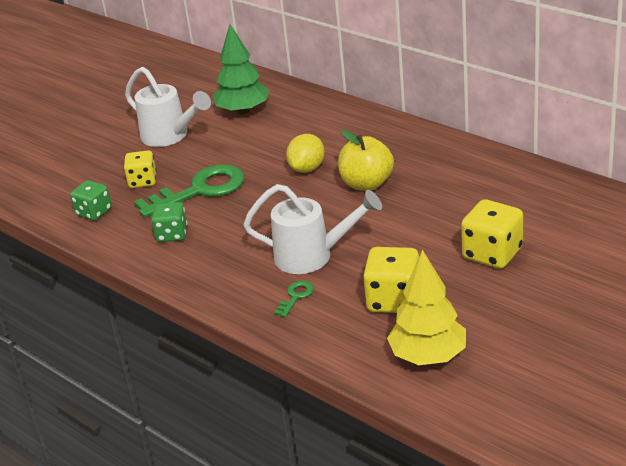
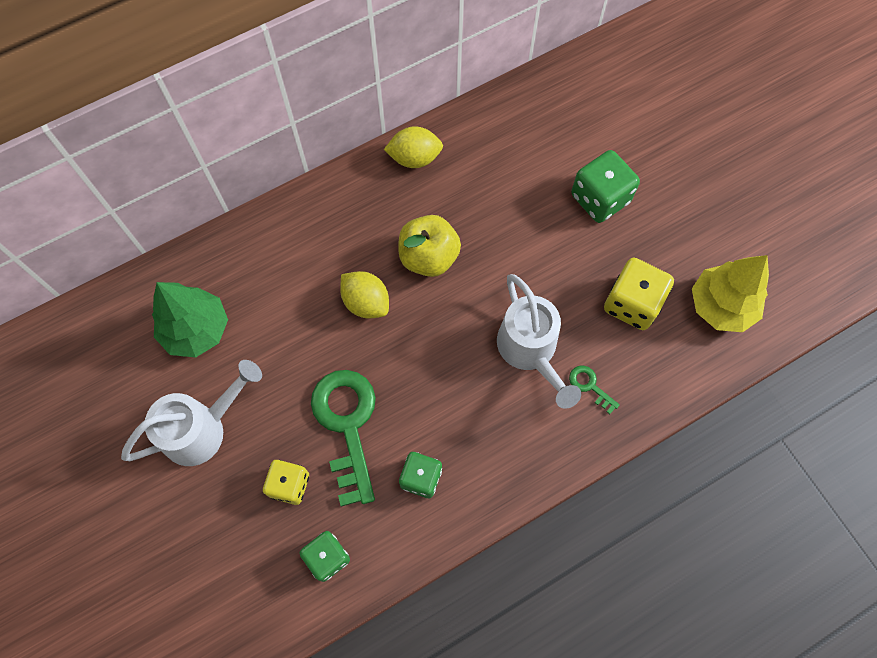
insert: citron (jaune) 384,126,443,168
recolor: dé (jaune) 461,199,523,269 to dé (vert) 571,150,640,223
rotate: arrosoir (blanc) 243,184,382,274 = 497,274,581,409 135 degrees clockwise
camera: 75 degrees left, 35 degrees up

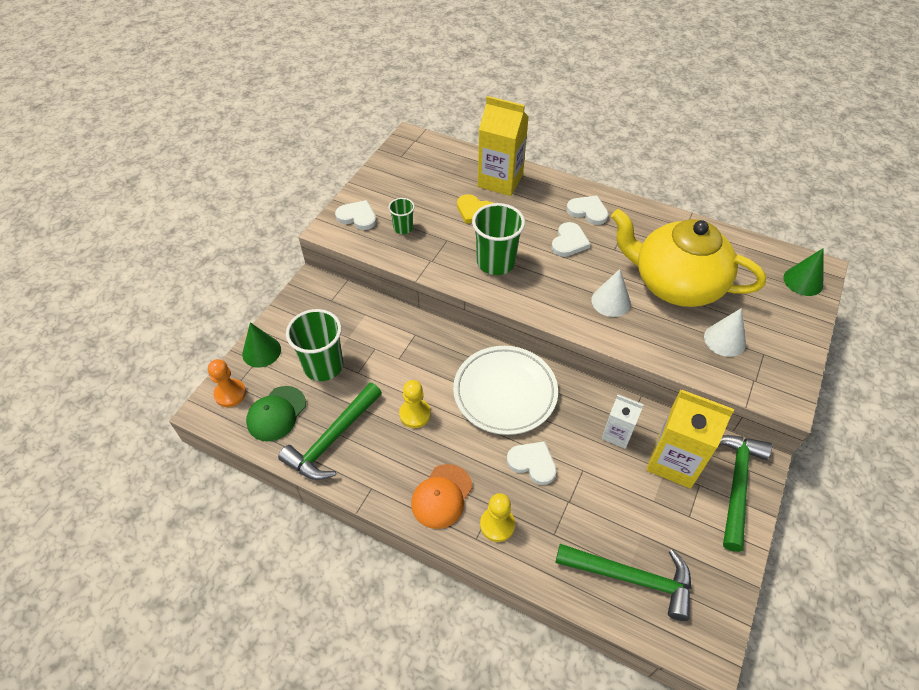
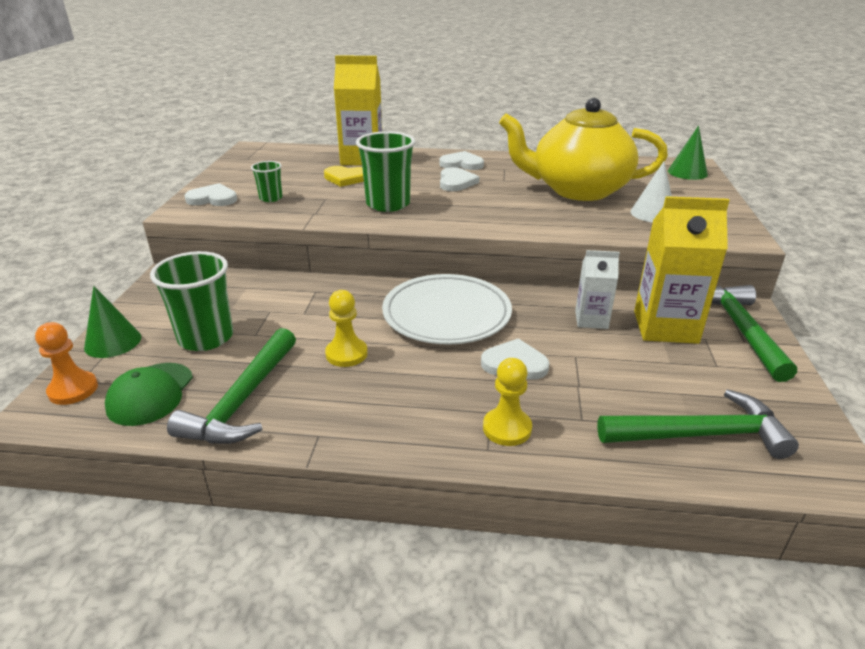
delete: cône (blanc) 591,269,631,317; casquette (orange) 411,464,473,529
camera: 20 degrees left, 20 degrees down

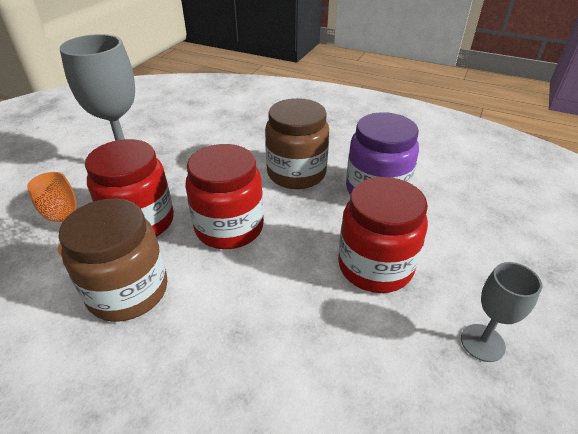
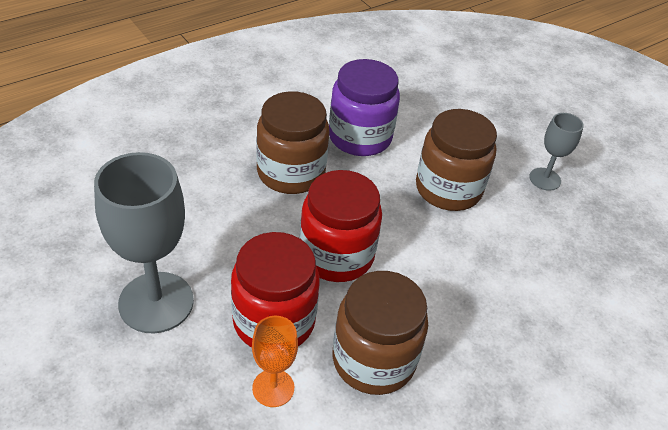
recolor: bocal (rouge) 338,177,428,293 to bocal (marron) 416,109,497,211
camera: 65 degrees left, 5 degrees up

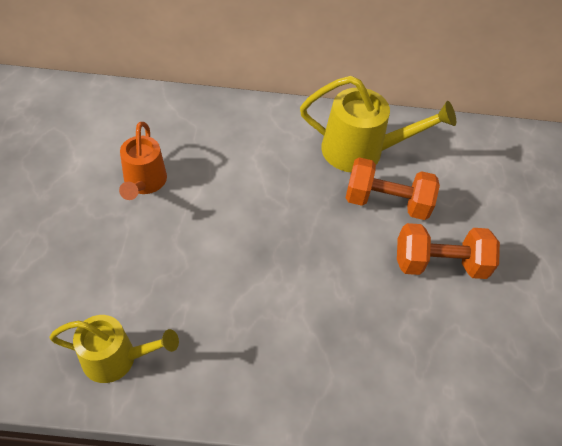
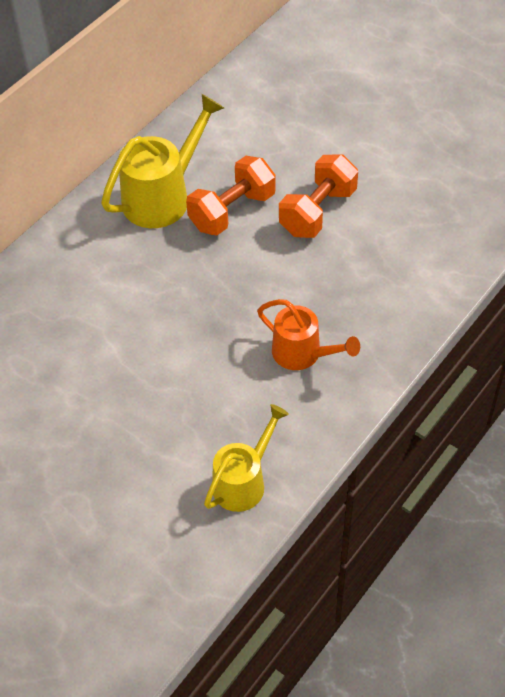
move: arrosoir (orange) 119,122,167,200 to 257,299,360,370
camera: 50 degrees left, 0 degrees up

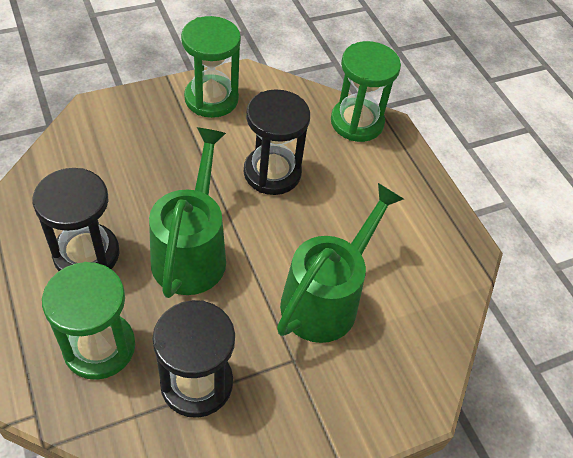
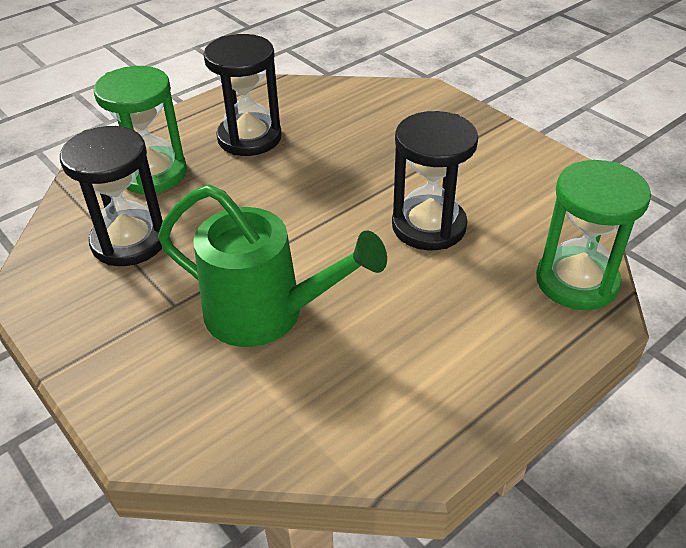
delete: sablier (vert) 181,16,241,118; arrosoir (vert) 149,127,226,298
camera: 80 degrees right, 10 degrees down

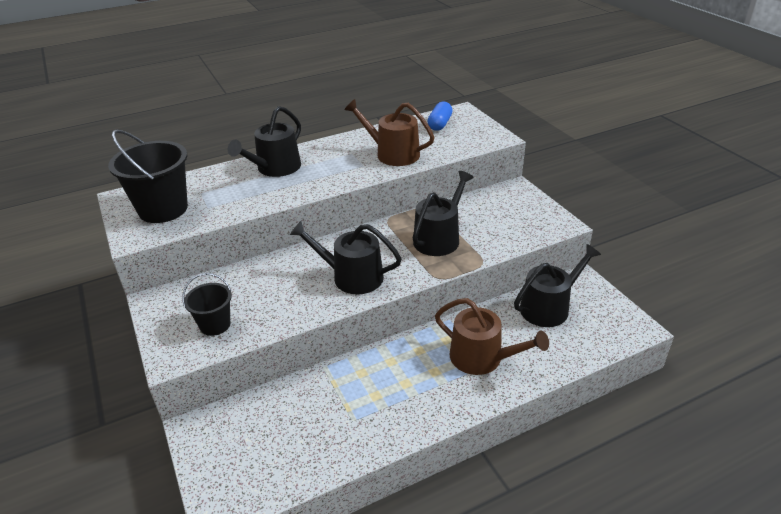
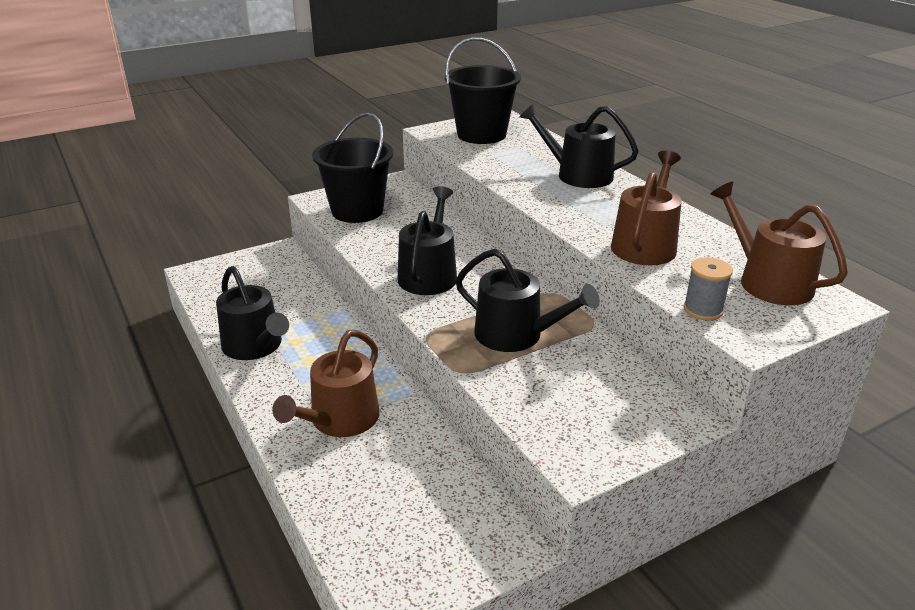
insert: bobine (gris) 683,257,733,321
move: arrosoir (noir) 514,244,601,327 to 216,266,289,360
replace: gélule (bleu) 427,102,453,131 to arrosoir (marron) 711,181,848,305
resize: seau (noir) 182,273,232,336 = 312,113,393,223 x1.78
camera: 85 degrees right, 5 degrees down

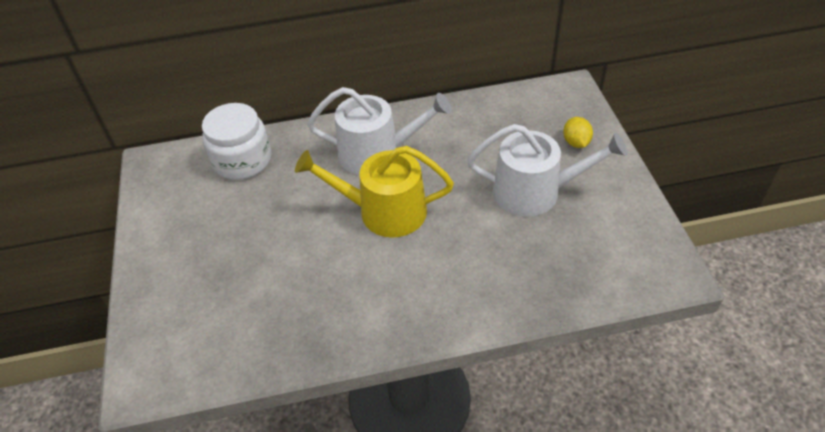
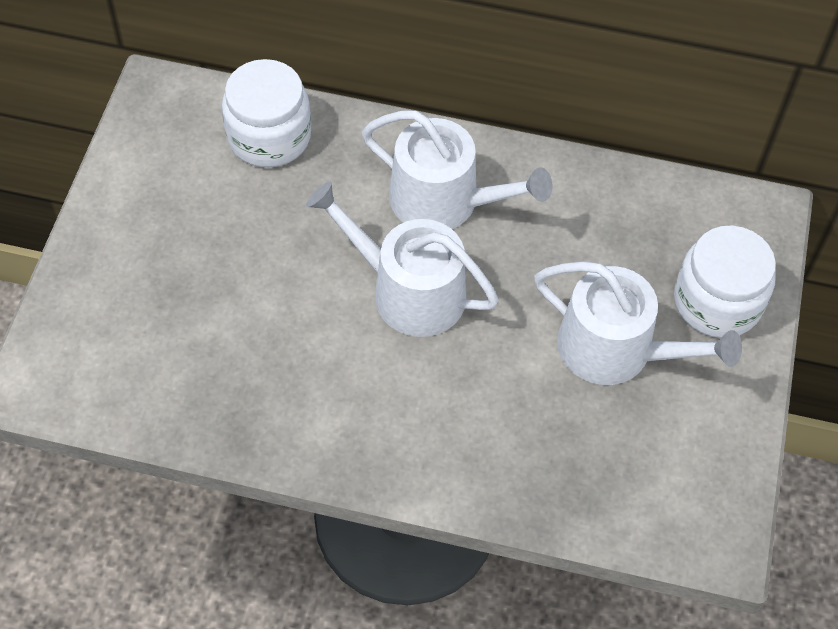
replace: citron (jaune) 563,117,593,148 to bocal (blanc) 674,226,776,338
recolor: arrosoir (jaune) 295,146,454,238 to arrosoir (blanc) 306,182,499,337
camera: 20 degrees right, 10 degrees up

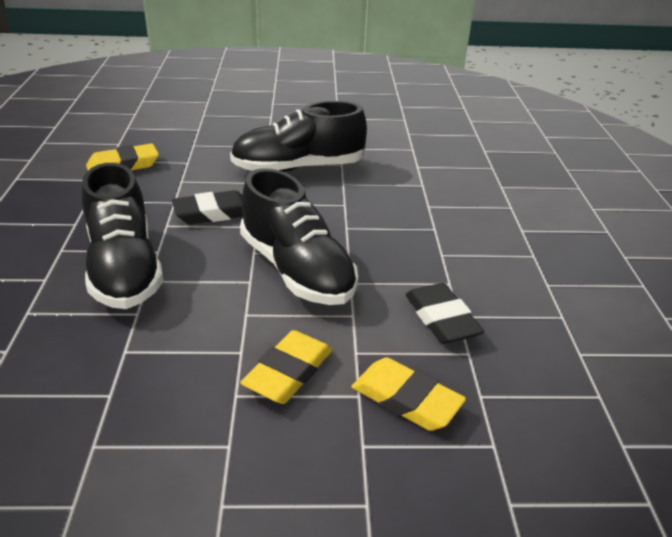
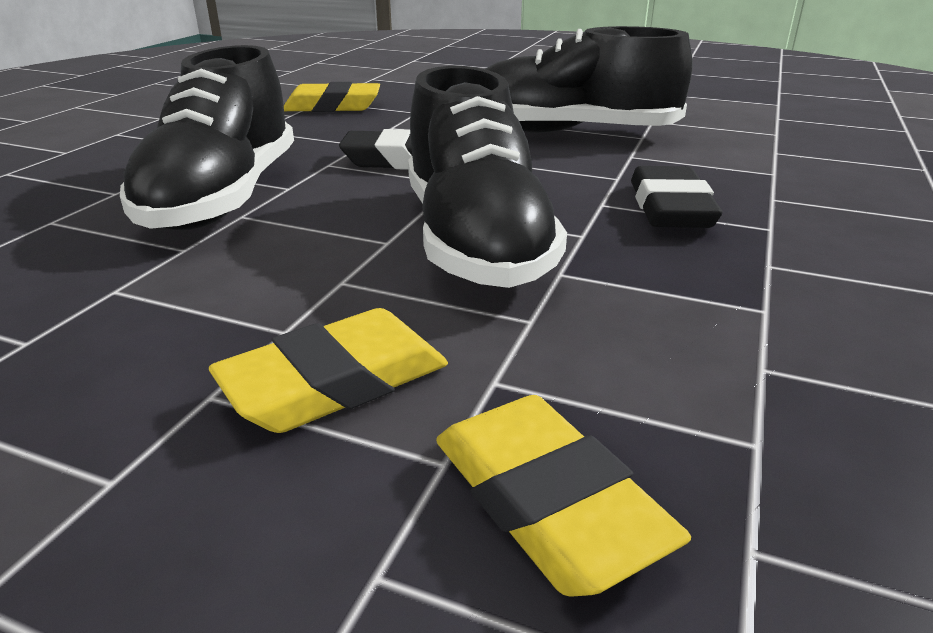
move: gomme (noir) 406,283,484,344 to 631,166,722,228
camera: 25 degrees right, 5 degrees down

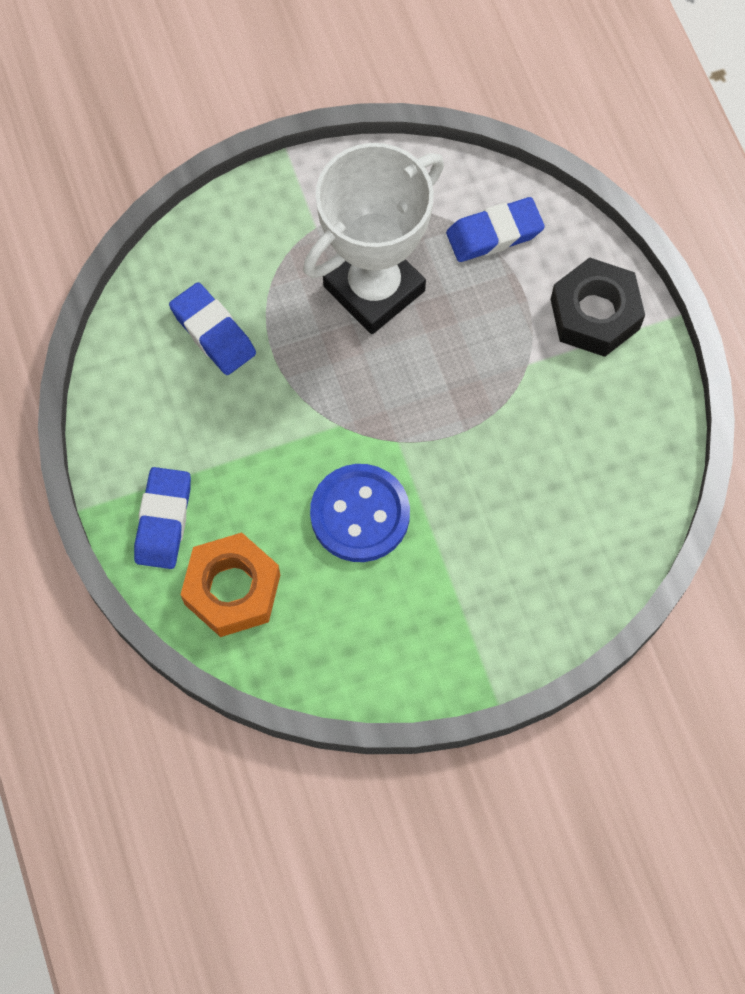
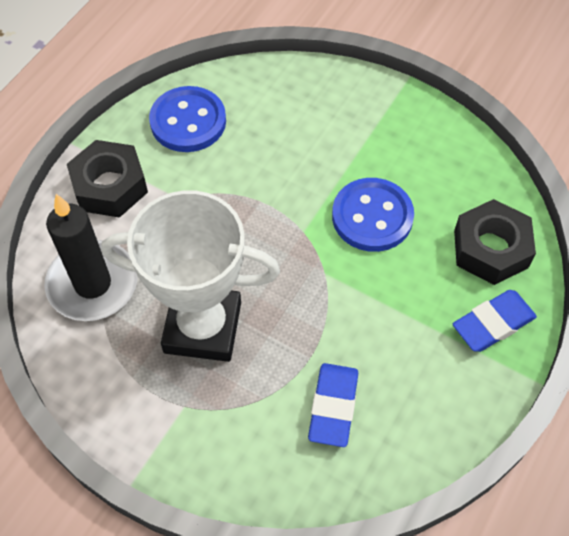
insert: bouton (bleu) 149,86,226,152
replace: gomme (bleu) 446,197,545,262 to bougie (noir) 44,194,137,321
recolor: écrou (orange) 180,533,280,637 to écrou (noir) 454,199,536,285
camera: 130 degrees left, 10 degrees down

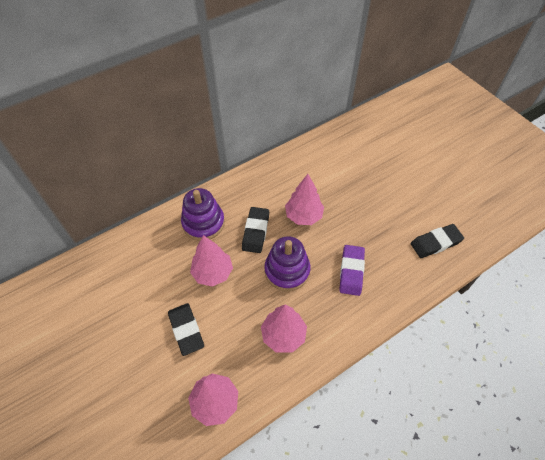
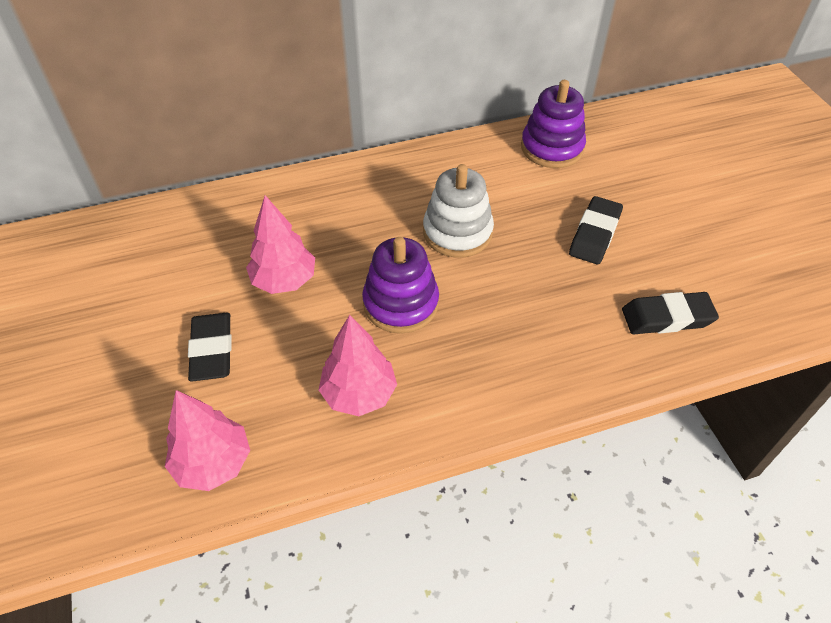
delete: gomme (violet) 339,245,365,296
move: jouet à empiler (violet) 181,188,225,241 to 521,80,586,168; gomme (noir) 242,207,269,253 to 569,196,623,265
replace: arbre (rose) 285,174,324,225 to jouet à empiler (blanc) 423,164,494,258
camera: 15 degrees right, 5 degrees down

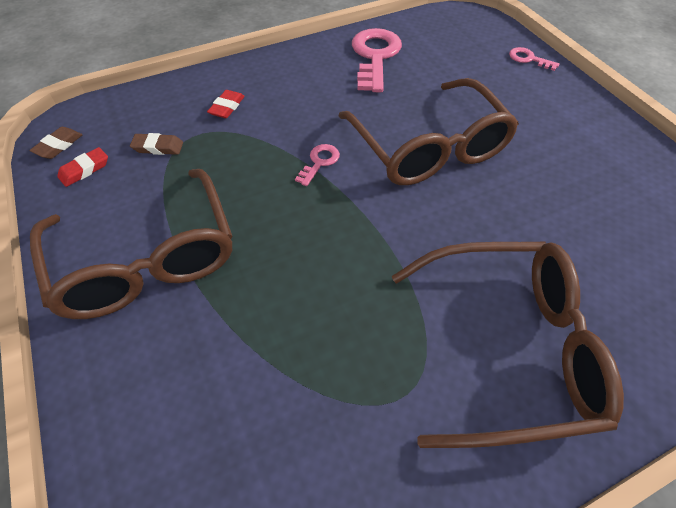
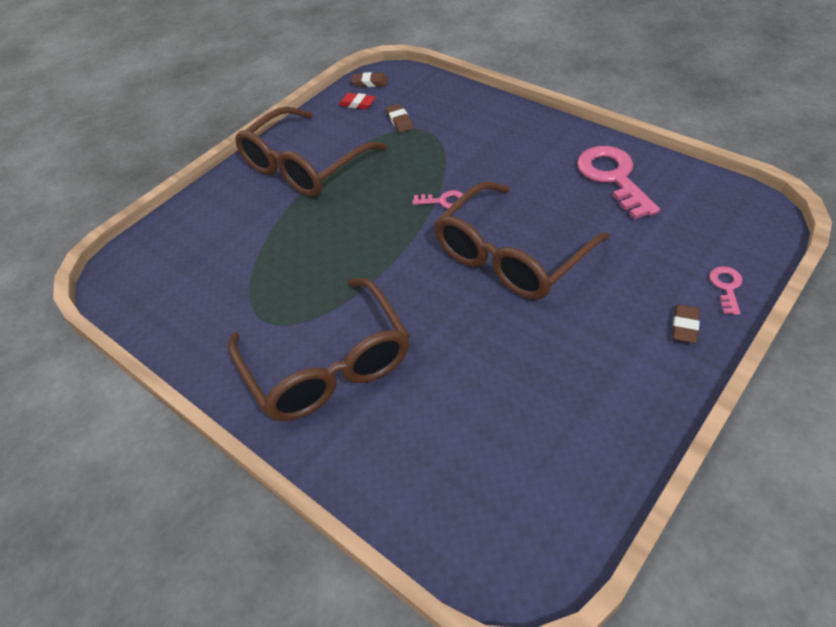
delete: gomme (rouge) 207,90,245,118
insert: gomme (marron) 672,304,700,343
rotate: clé (rose) 352,28,402,92 = 577,146,660,219 90 degrees counterclockwise
camera: 70 degrees right, 5 degrees down

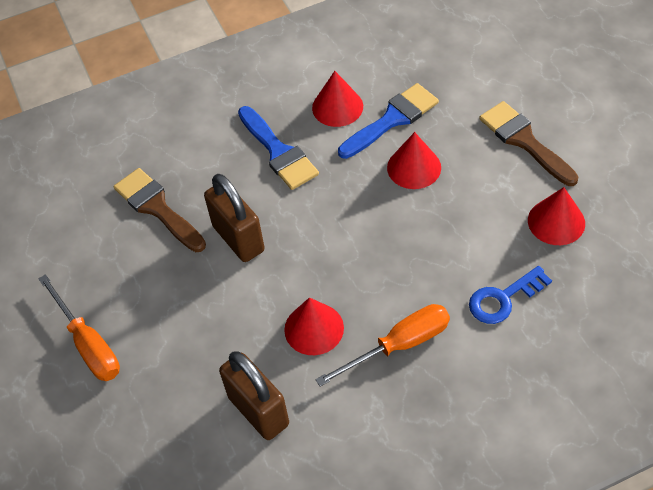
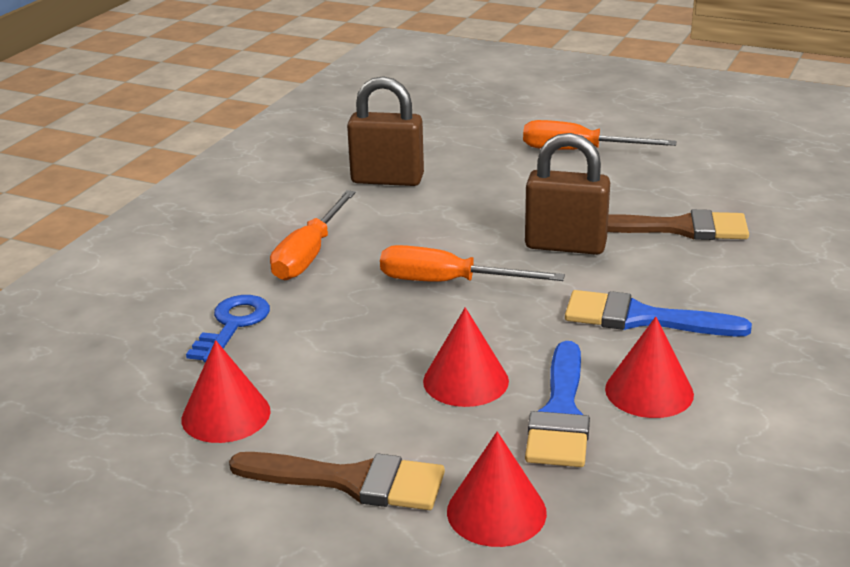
insert: tournevis (orange) 380,245,565,282
move: cône (rouge) 284,297,344,355 to 447,431,547,547
camera: 135 degrees right, 25 degrees down

